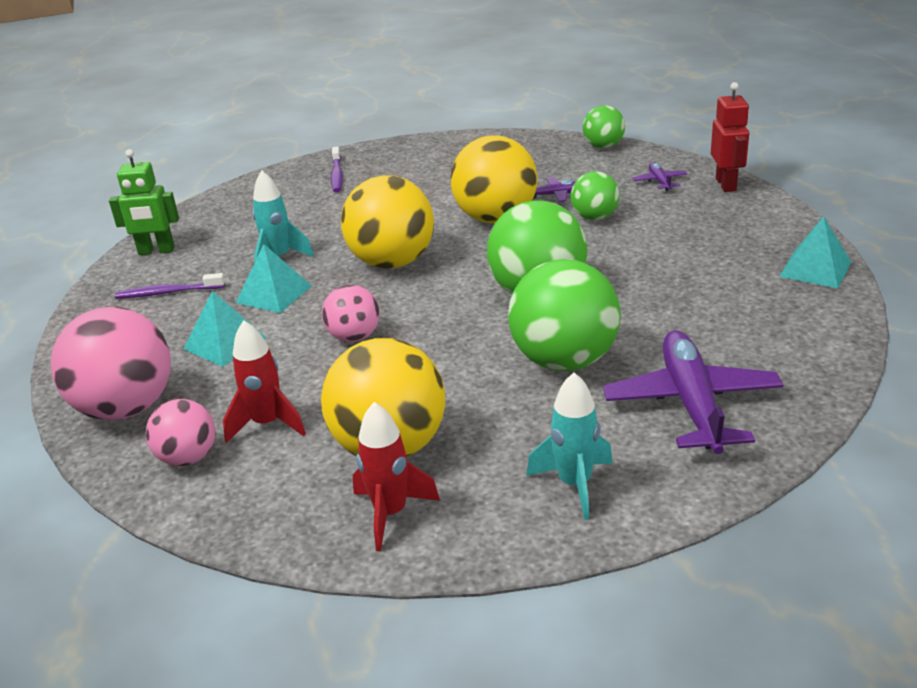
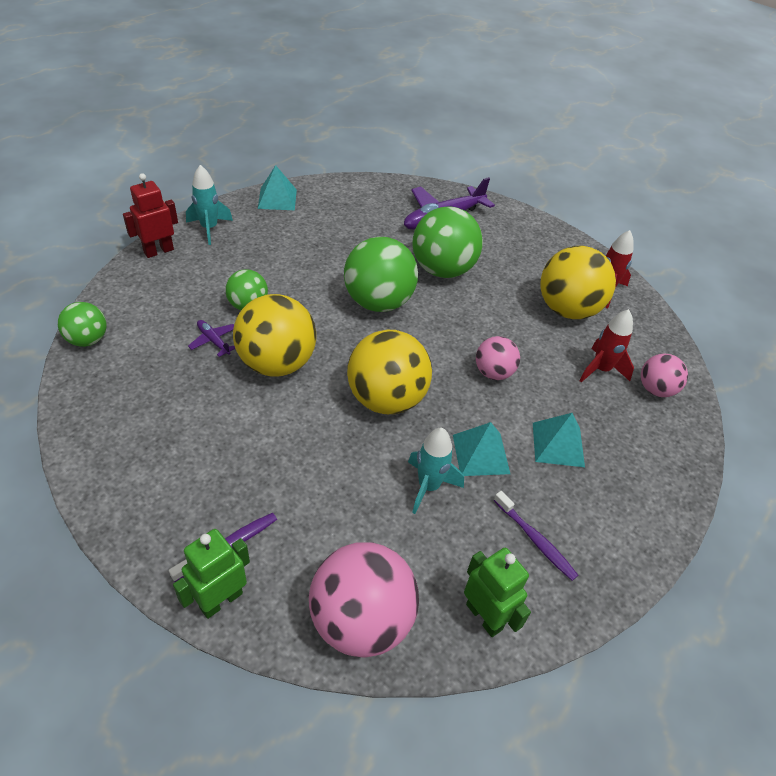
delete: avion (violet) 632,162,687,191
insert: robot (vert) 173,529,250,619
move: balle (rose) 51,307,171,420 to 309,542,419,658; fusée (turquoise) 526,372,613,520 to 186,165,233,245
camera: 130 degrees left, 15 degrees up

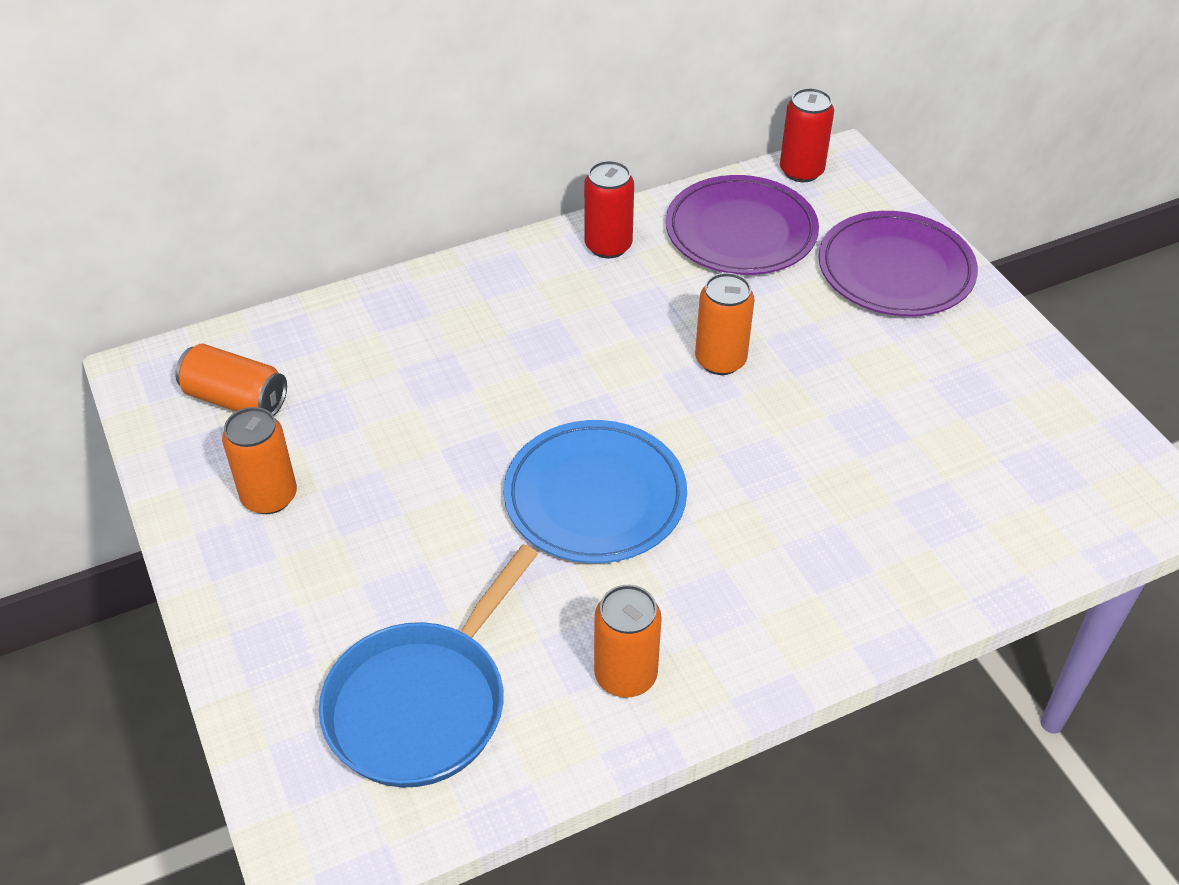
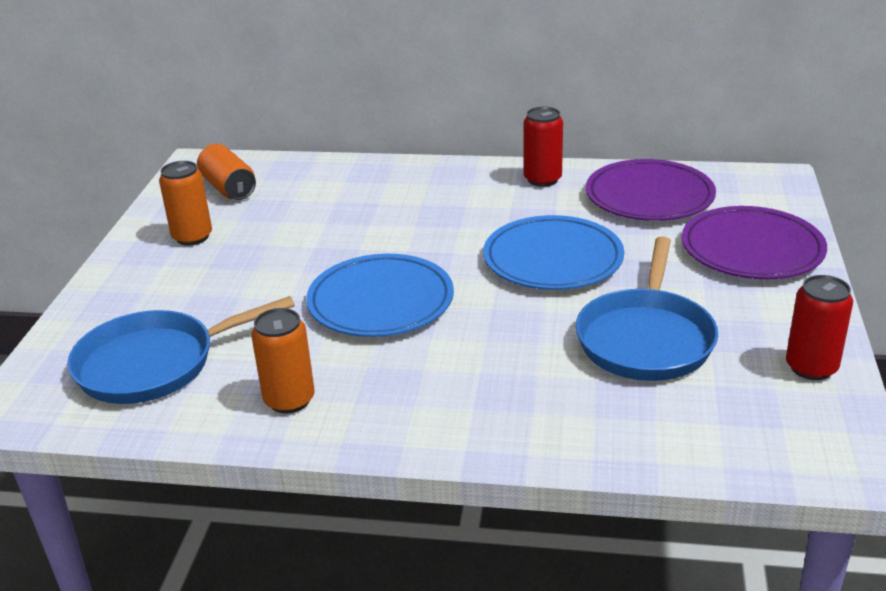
insert: poêle (bleu) 576,236,718,381
move: canette (rouge) 780,88,834,182 to 786,275,853,380
replace: canette (orange) 695,273,754,375 to assiette (bleu) 483,215,624,290
camera: 35 degrees right, 15 degrees down

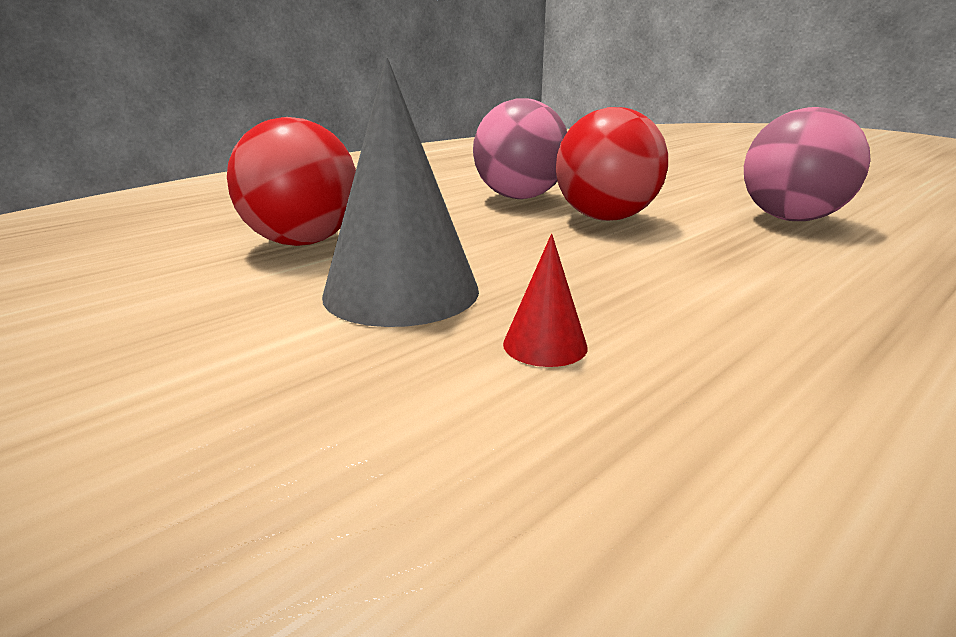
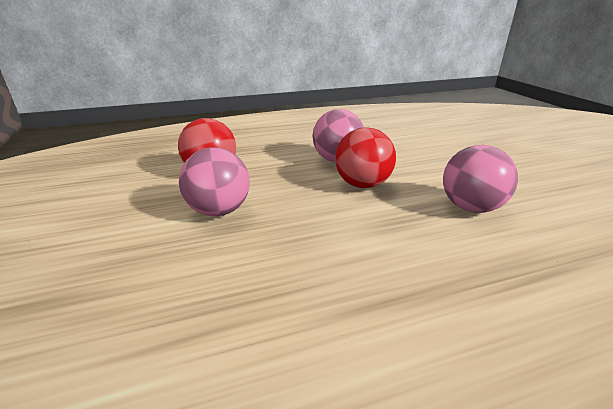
delete: cône (rouge) 503,234,588,367
replace: cône (gris) 322,58,479,327 to balle (rose) 179,147,250,216
camera: 25 degrees right, 5 degrees up

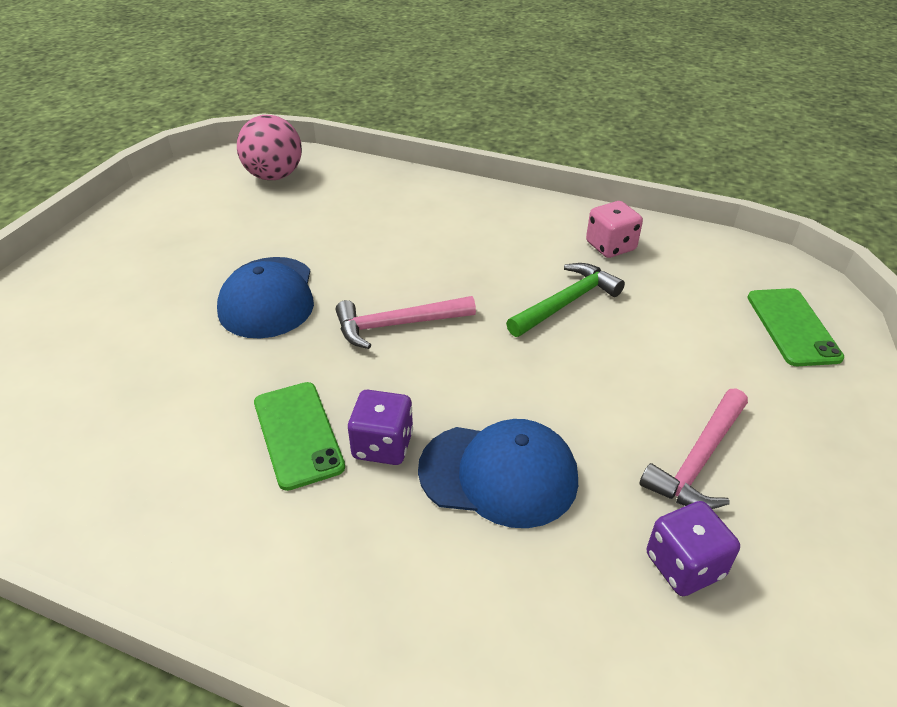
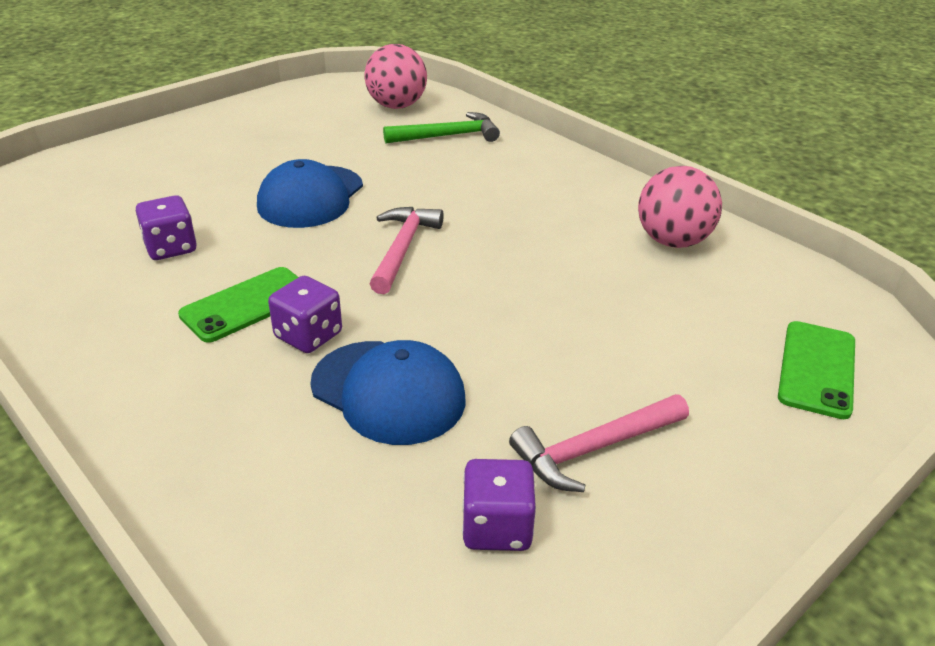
insert: dé (violet) 136,195,197,260
move: marteau (vert) 506,263,625,337 to 383,112,500,143
replace: dé (rose) 586,201,643,258 to balle (rose) 638,166,722,248
rotate: marteau (rose) 336,296,476,349 = 370,207,444,294 90 degrees clockwise; téléphone (vert) 254,382,345,491 = 178,267,298,343 45 degrees clockwise
camera: 25 degrees right, 5 degrees down

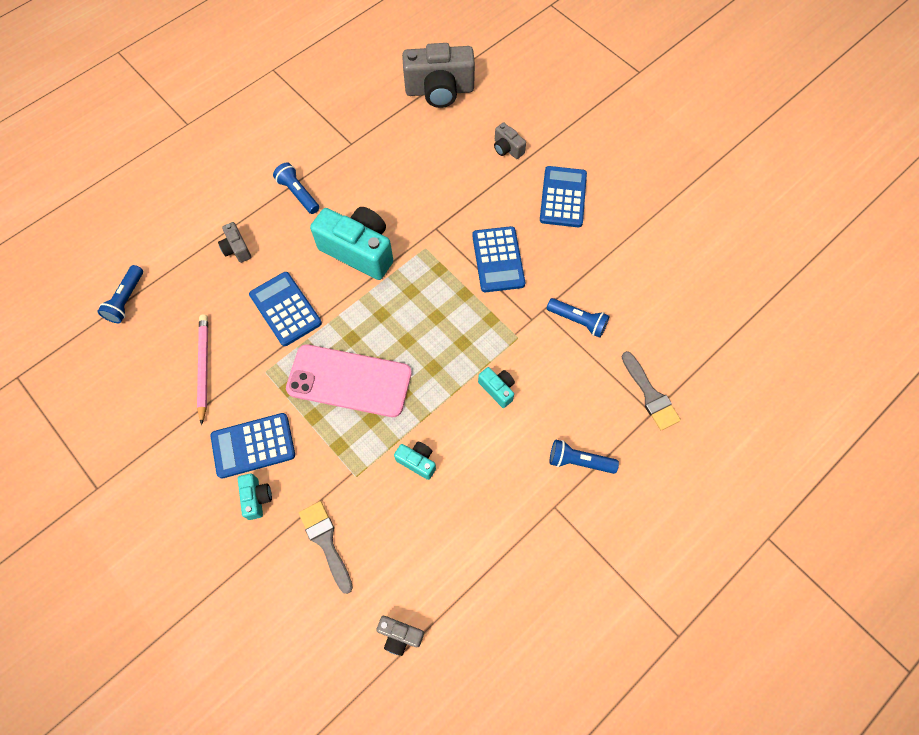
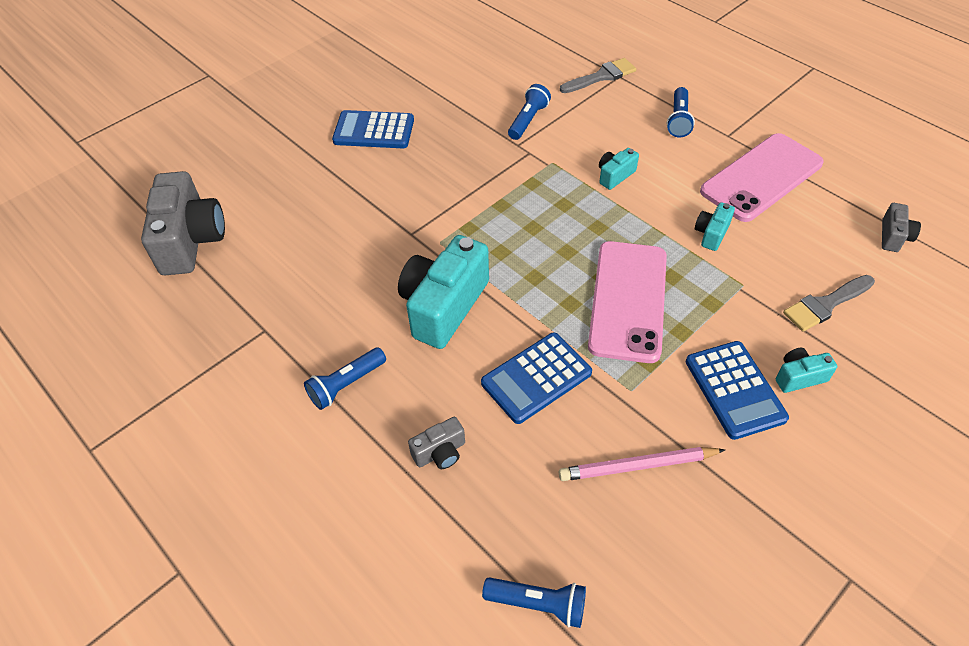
delete: appareil photo (gris) 494,123,526,159; calculatrice (bleu) 472,226,525,292
insert: téléphone (rose) 700,133,824,222
camera: 90 degrees left, 15 degrees down

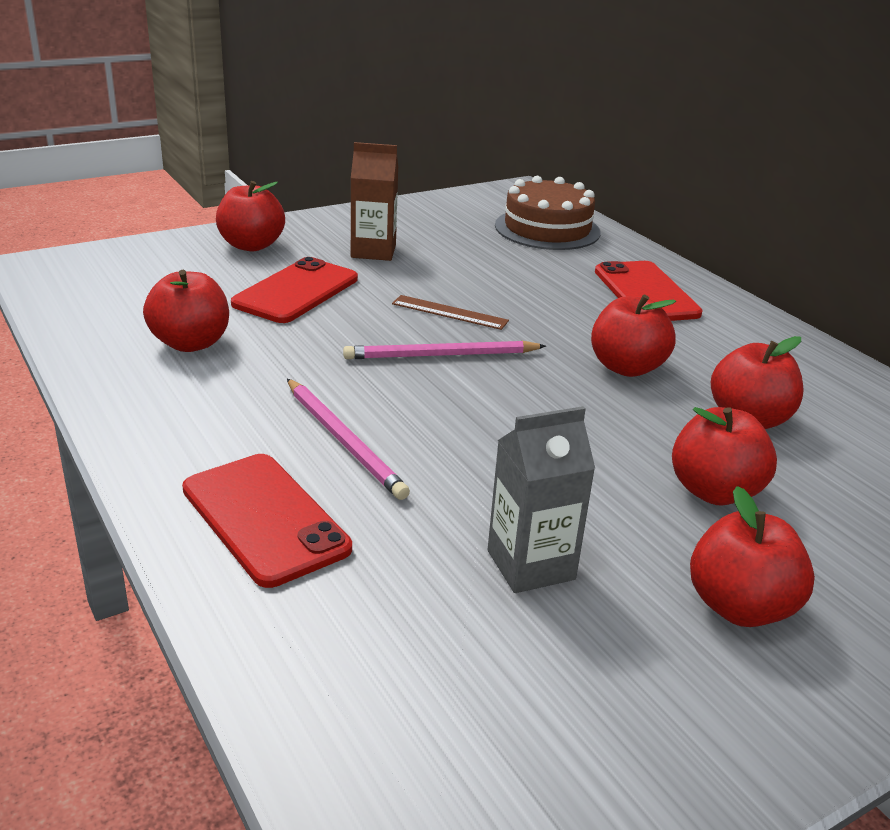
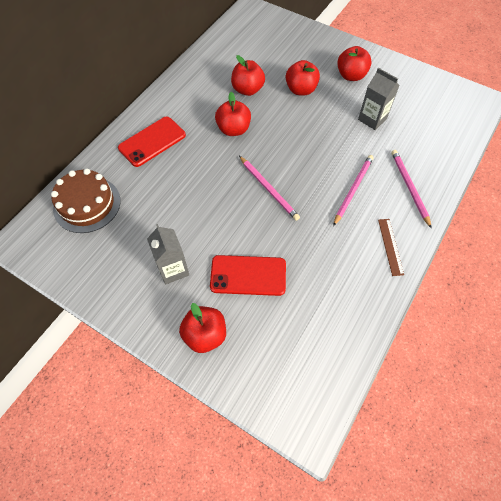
delete: pomme (rouge) 143,270,229,352
move: règle (marron) 392,295,509,330 to 378,219,404,276
replace: téléphone (rouge) 182,454,352,588 to crayon (rose) 391,150,432,228
recolor: brique de lait (marron) 351,142,398,261 to brique de lait (gris) 147,224,189,285
camera: 115 degrees left, 30 degrees up

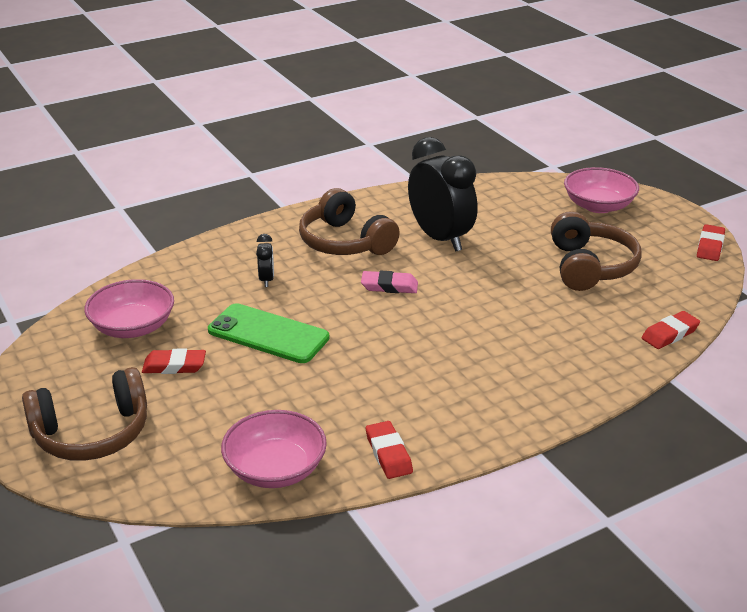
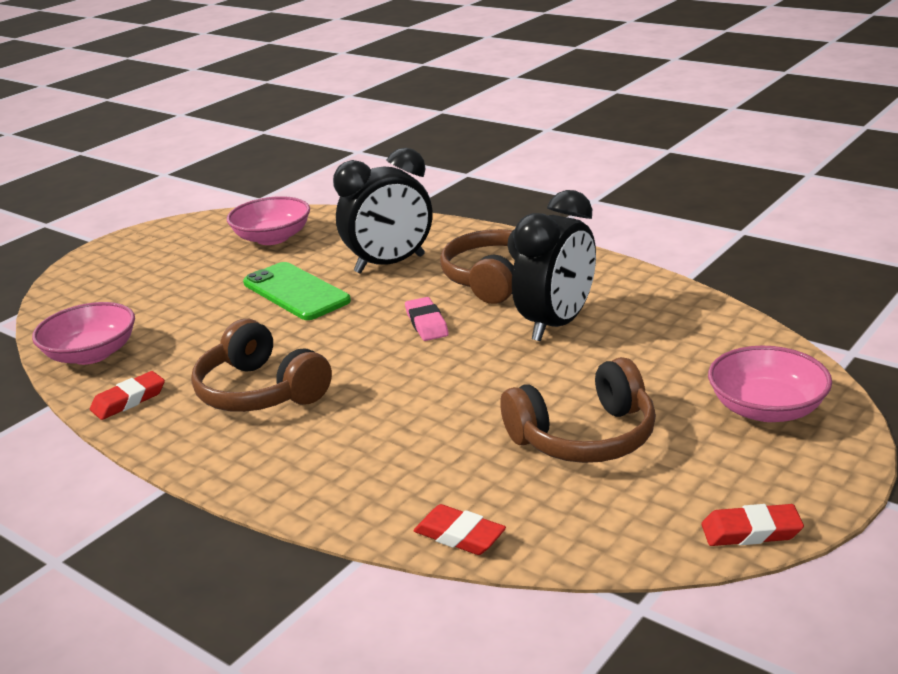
delete: gomme (rouge) 142,349,206,374
move: casque audio (marron) 22,367,147,461 to 191,319,332,412
rotate: téléphone (vert) 208,303,329,363 = 243,262,351,320 45 degrees counterclockwise
resize: réveil (noir) 256,234,274,287 = 333,148,433,274 x2.31
camera: 70 degrees right, 5 degrees down

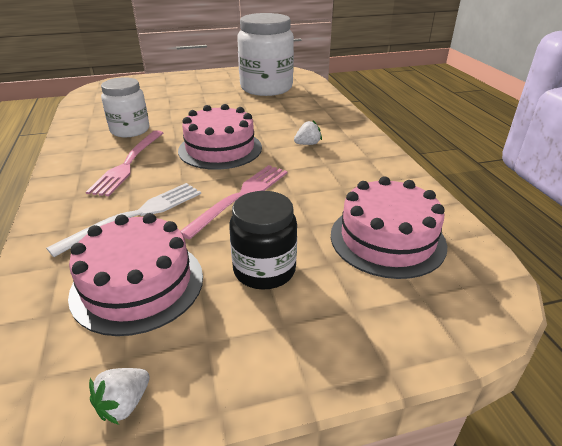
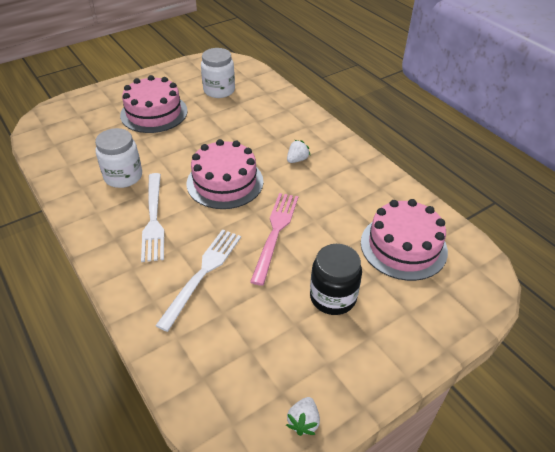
move: gâteau (rose) 68,213,203,336 to 120,75,188,133
recolor: fourchette (rose) 86,130,163,196 to fourchette (blanc) 141,173,164,262
resize: bocal (blanc) 237,13,294,96 = 201,48,235,98 x0.60
camera: 20 degrees left, 10 degrees up

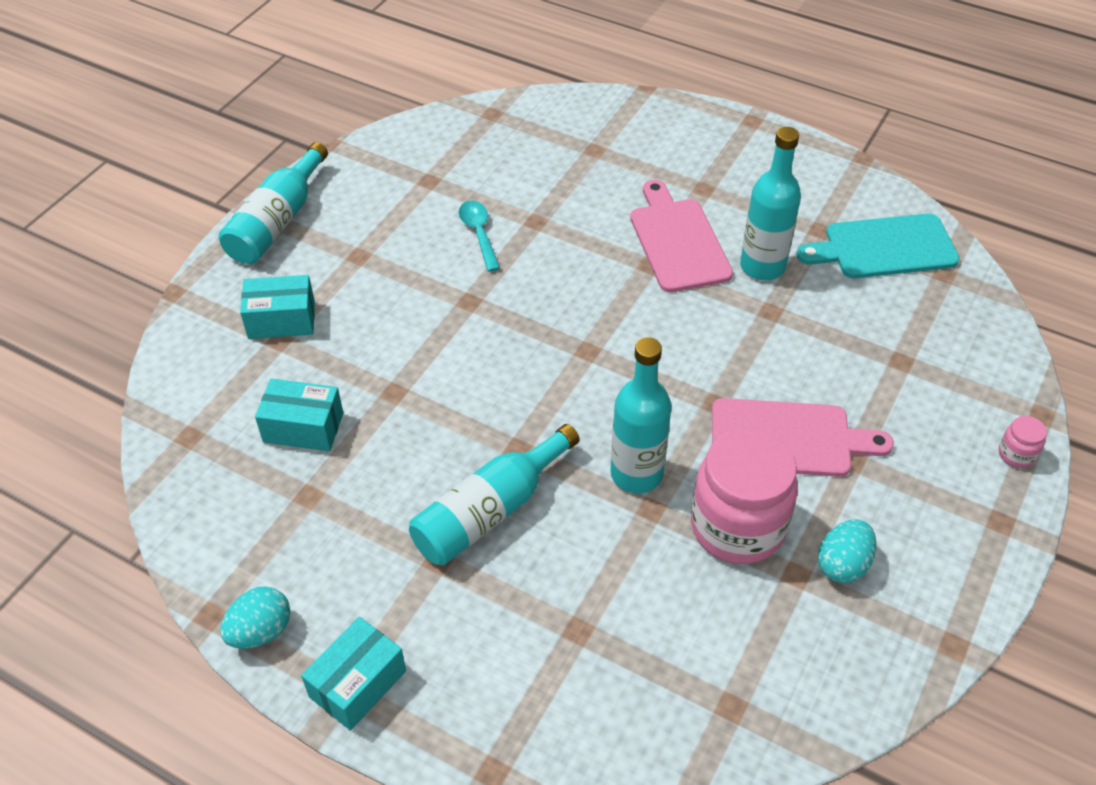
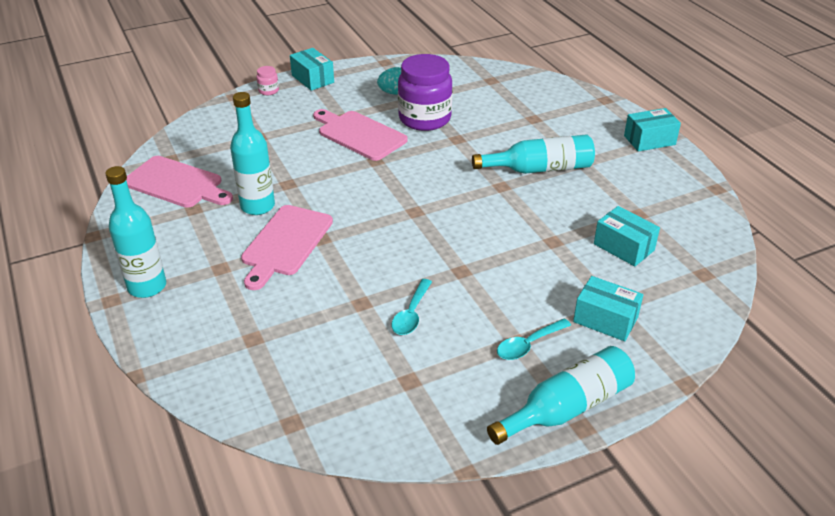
delete: œuf (turquoise) 220,586,290,649
insert: boîte (turquoise) 290,48,334,91; cuillère (turquoise) 497,318,571,360
move: bouteille (turquoise) 610,337,672,493 to 105,166,166,298
recolor: planche à découper (turquoise) 796,213,960,278 to planche à découper (rose) 126,156,233,208; bocal (rose) 691,428,798,564 to bocal (violet) 398,54,452,131
camera: 145 degrees left, 10 degrees down

